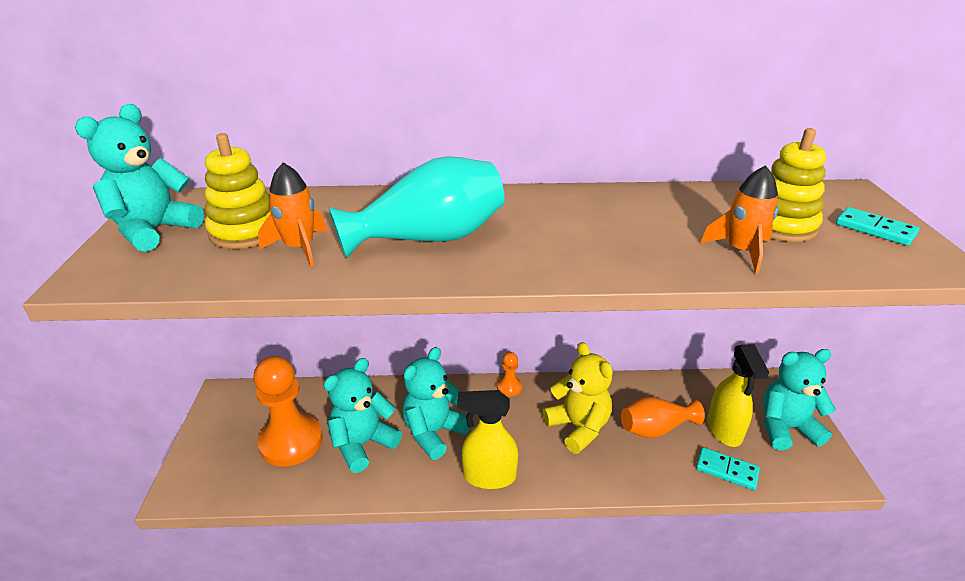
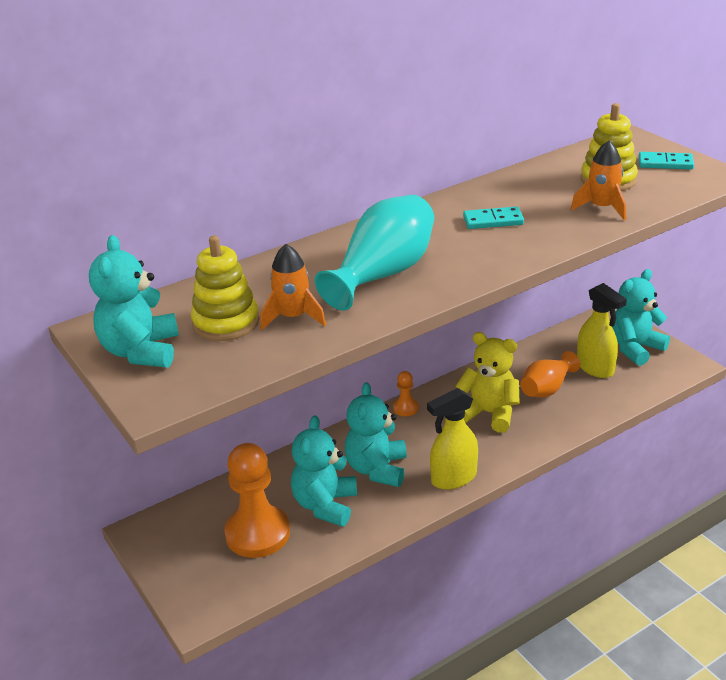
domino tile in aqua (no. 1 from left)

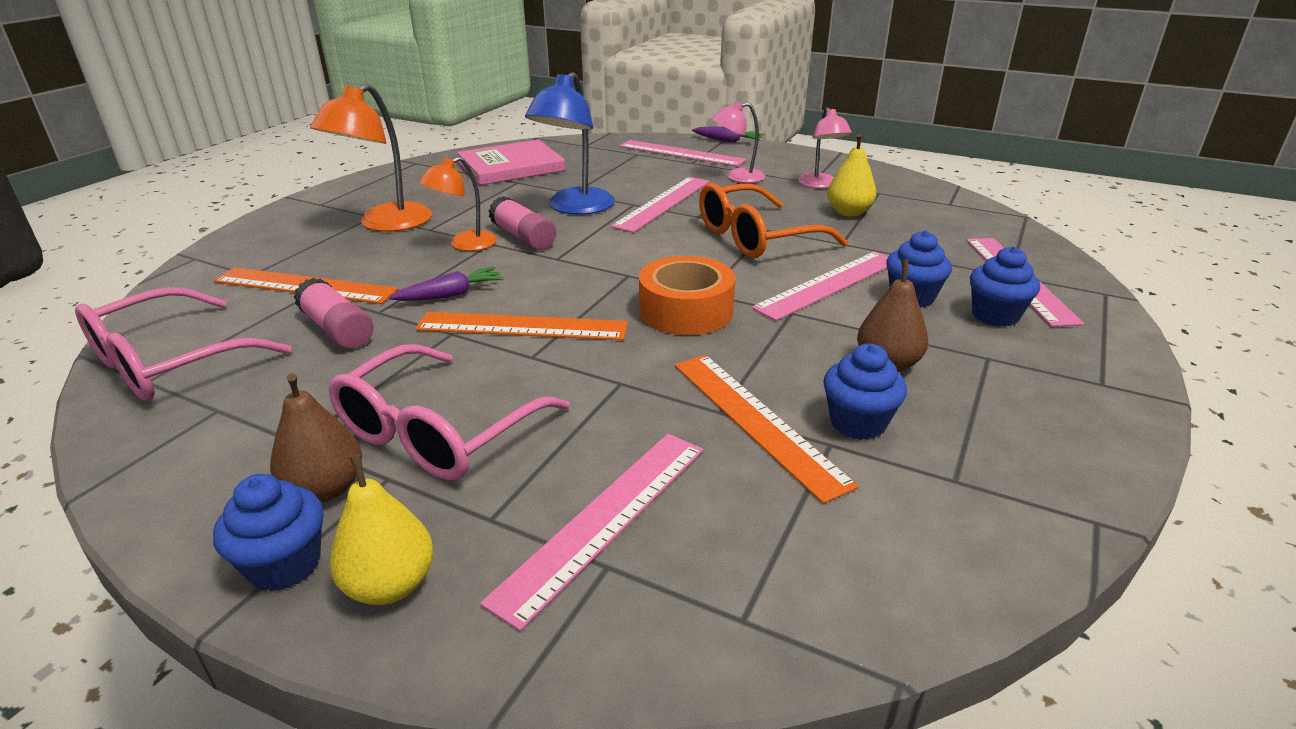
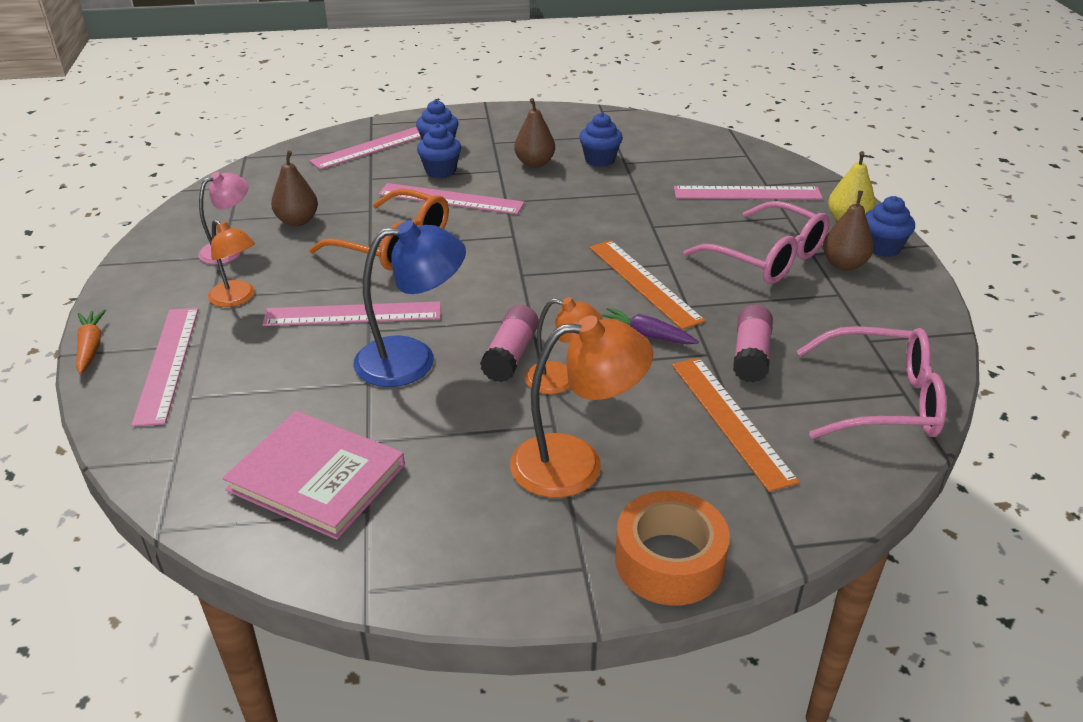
measuring stick in orange (no. 3 from left in the first image)
sticky tape in orange
toy carrot in orange
reading lamp in orange (no. 1 from left)
pear in dark brown (no. 1 from left)
eyeglasses in rose-pink (no. 1 from left)

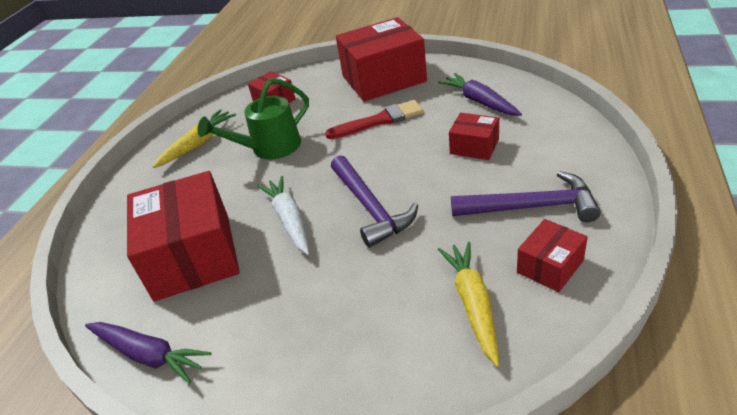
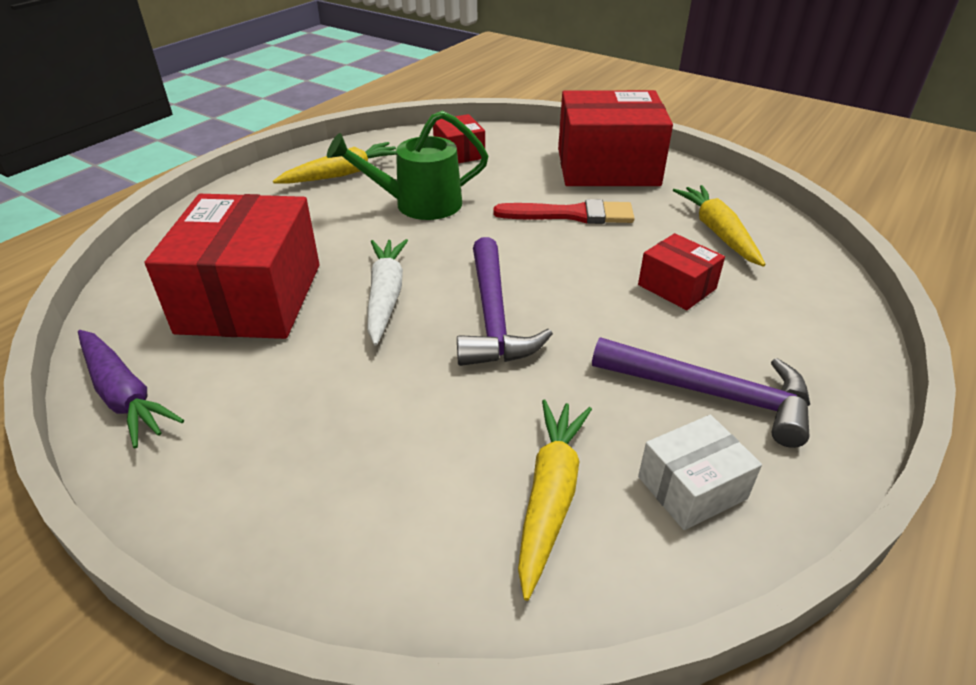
toy carrot in bright yellow (no. 3 from left)
box in pure white

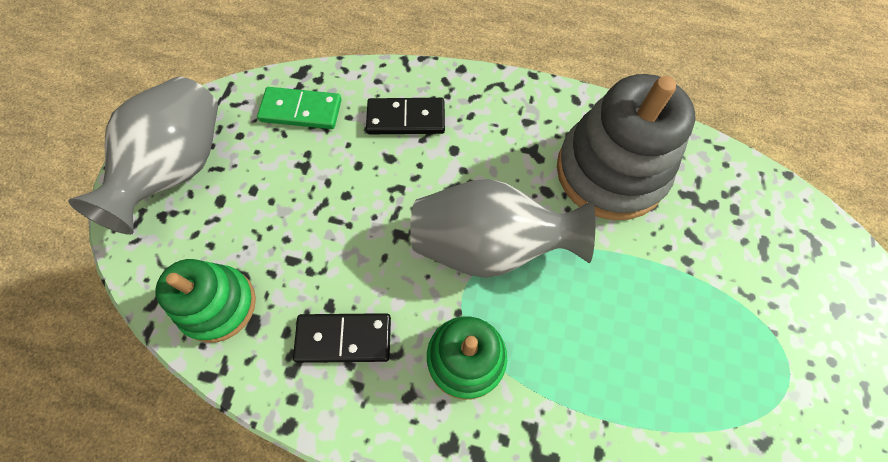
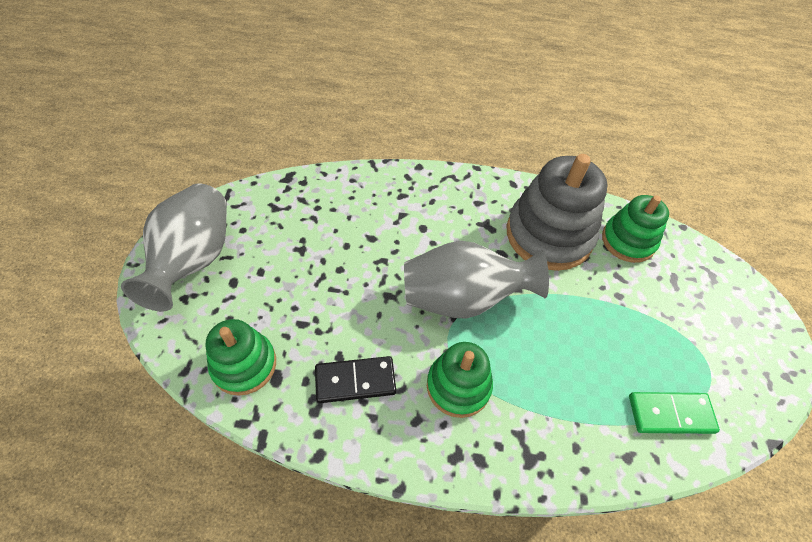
domino tile in jet-black (no. 2 from left in the first image)
stacking toy in green (no. 3 from left)
domino tile in green

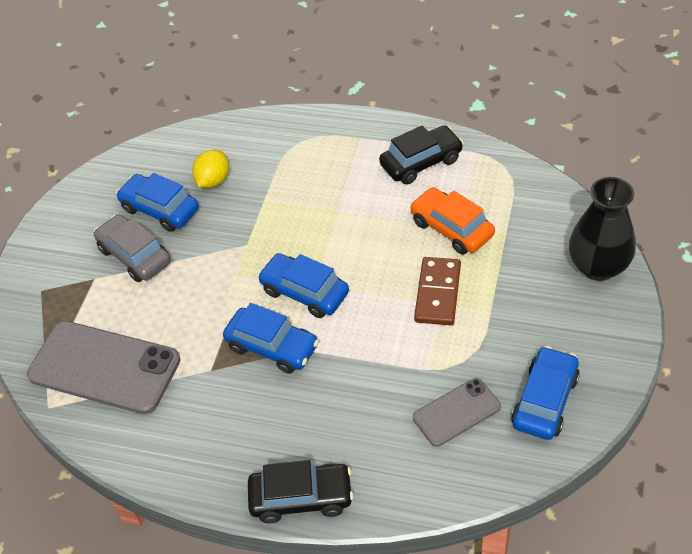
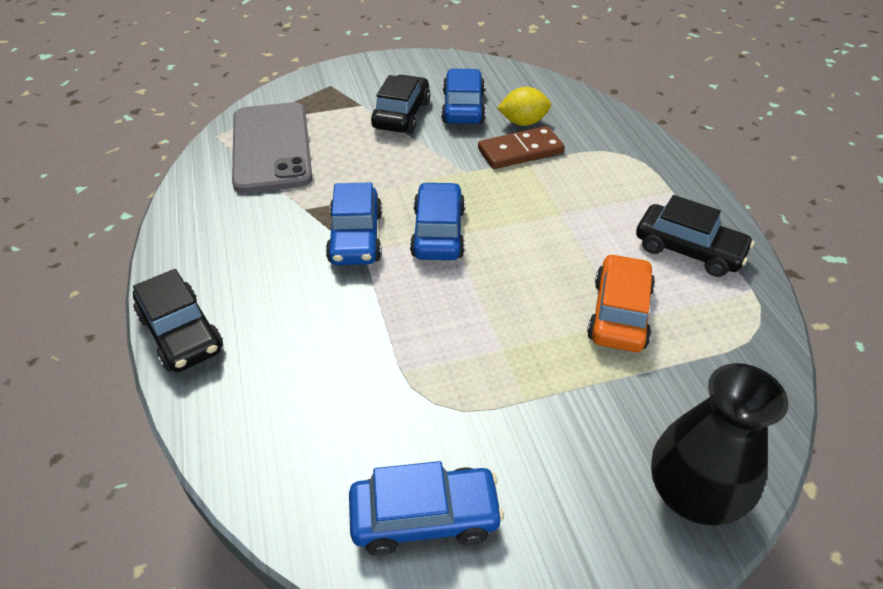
phone in gray (no. 2 from left in the first image)
domino tile in dark brown
car in jet-black (no. 2 from left)

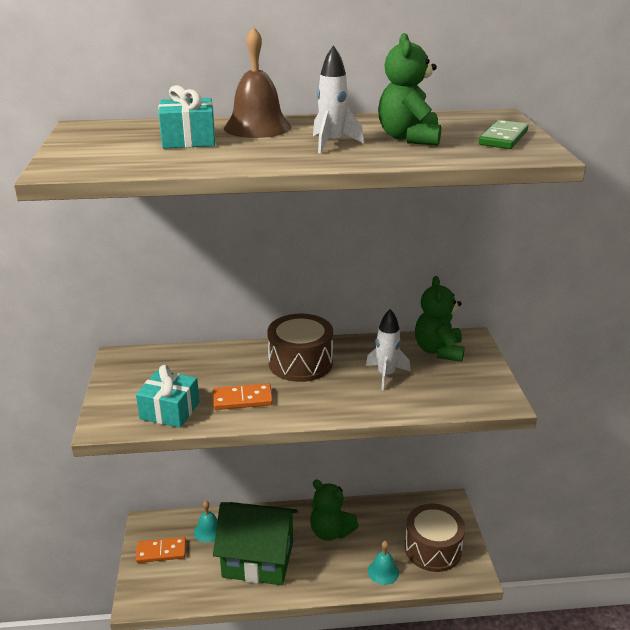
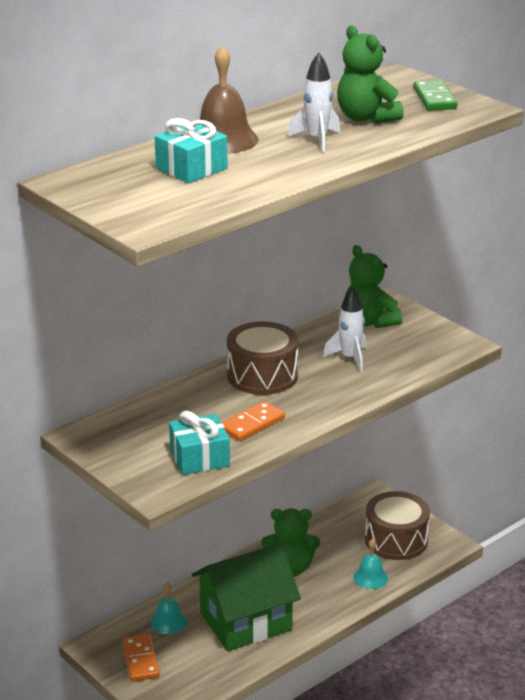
domino tile in orange (no. 1 from left)

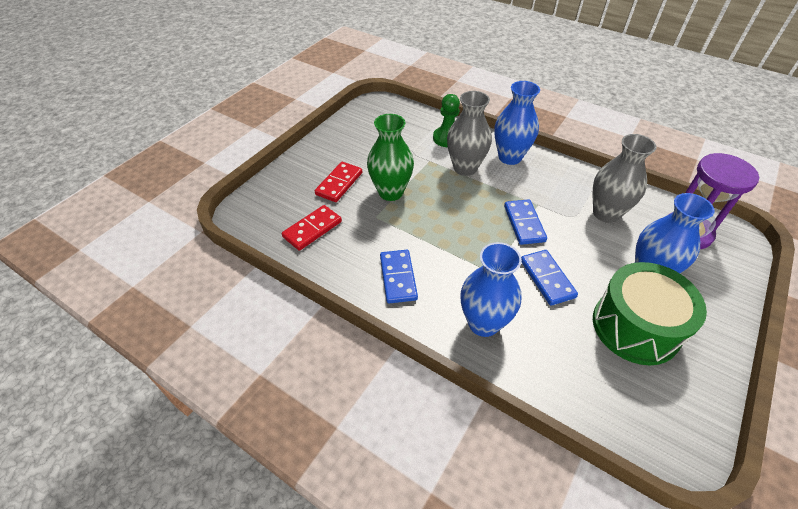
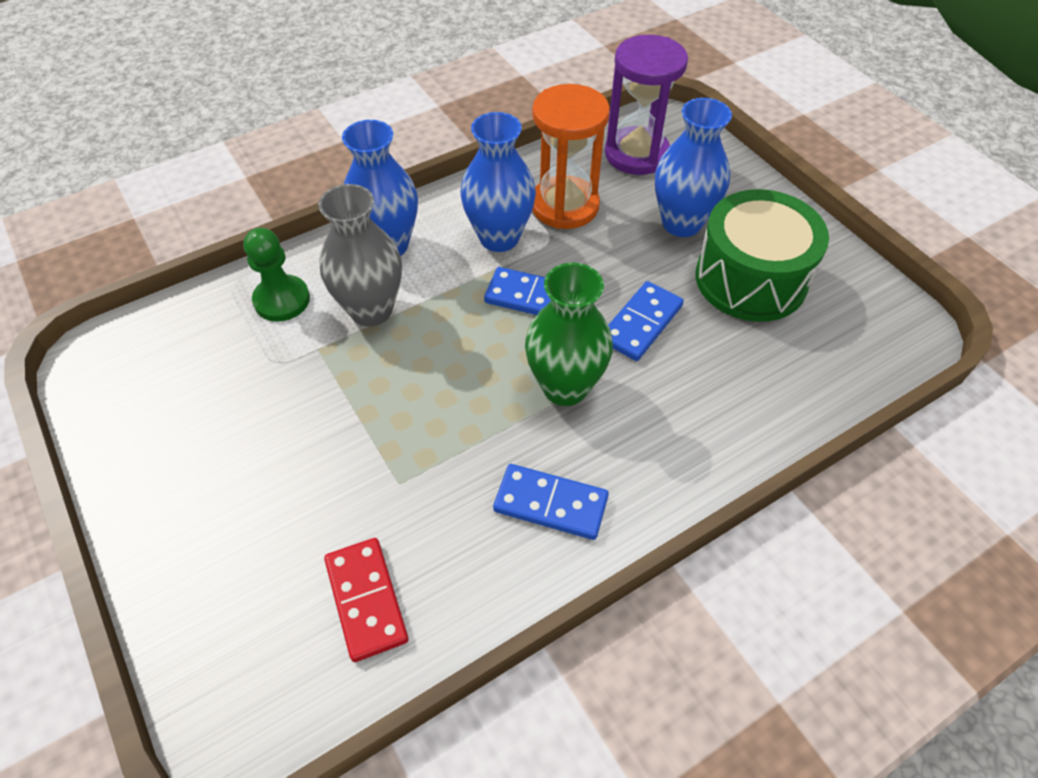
domino tile in crimson (no. 2 from left in the first image)
tall vase in green
tall vase in royal blue (no. 2 from left)
sandglass in orange
domino tile in royal blue (no. 3 from left)

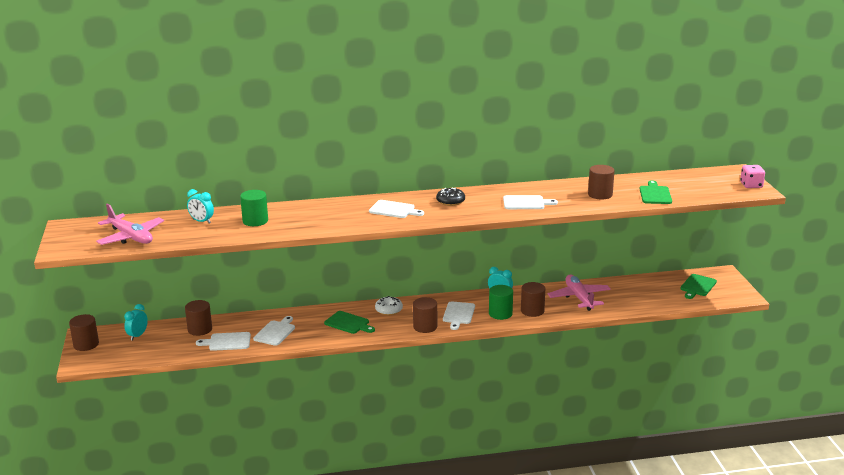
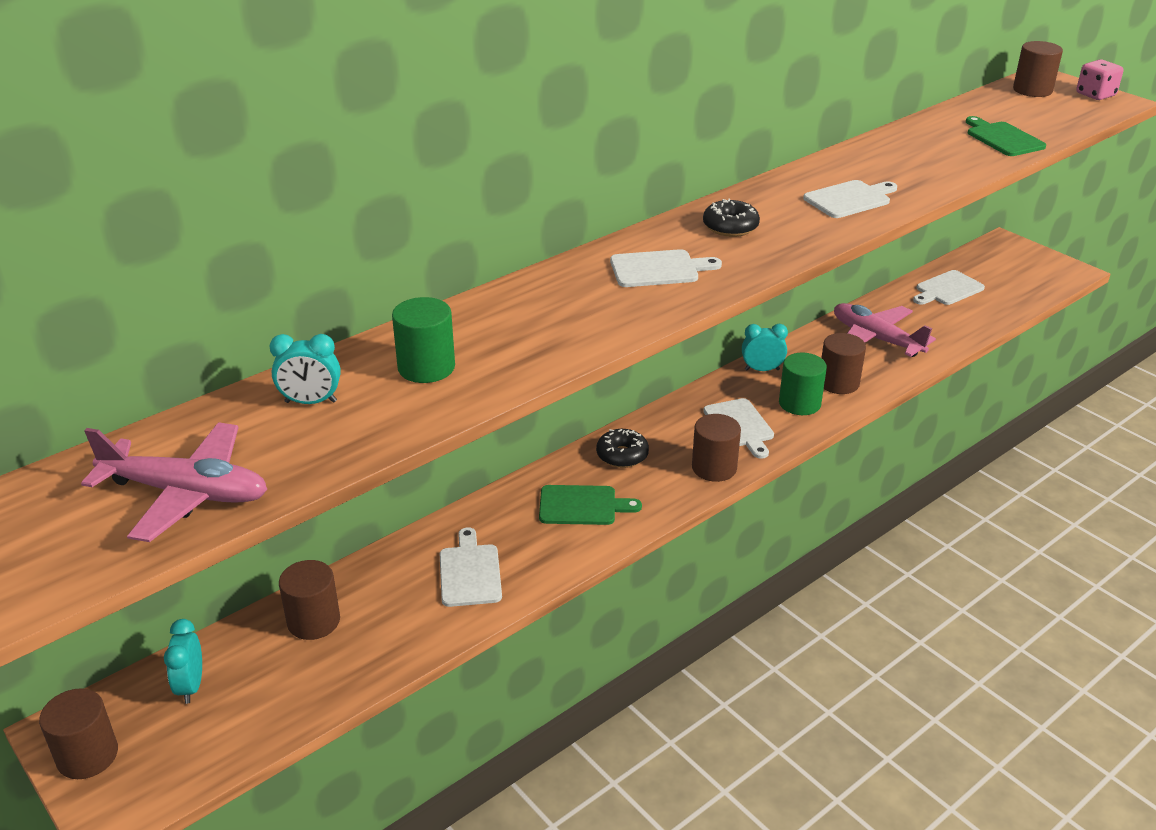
bread board in green (no. 3 from left in the first image)
bread board in pure white (no. 5 from left)
solid cylinder in dark brown (no. 5 from left)
glazed donut in jet-black (no. 1 from left)

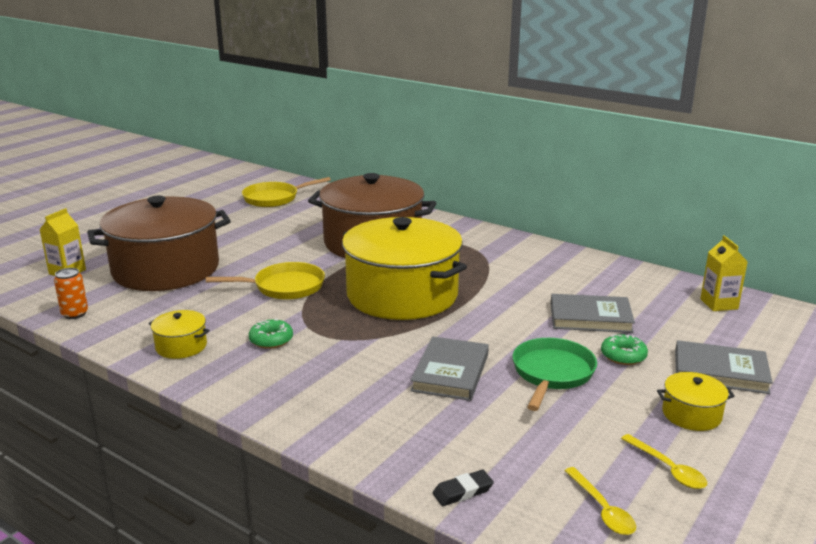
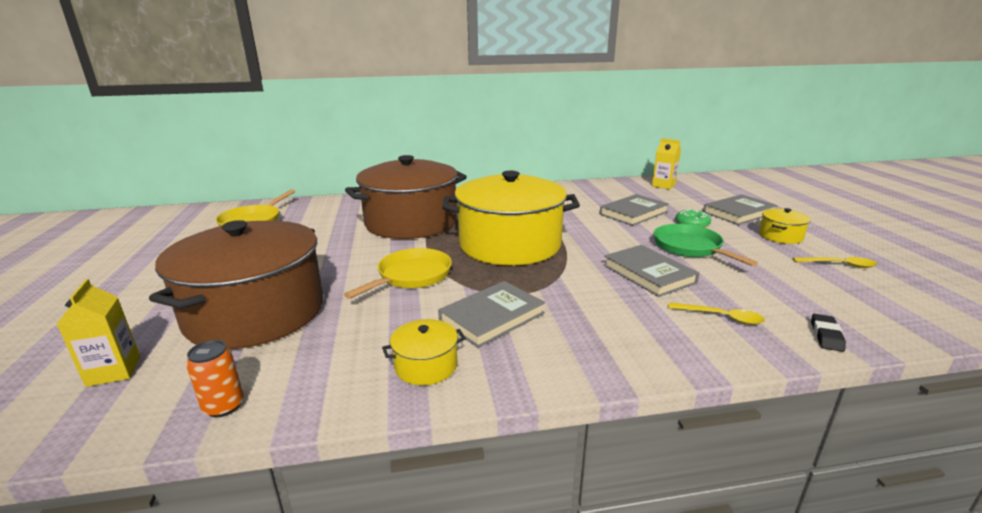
tablespoon in bright yellow (no. 1 from left)
book in gray (no. 1 from left)

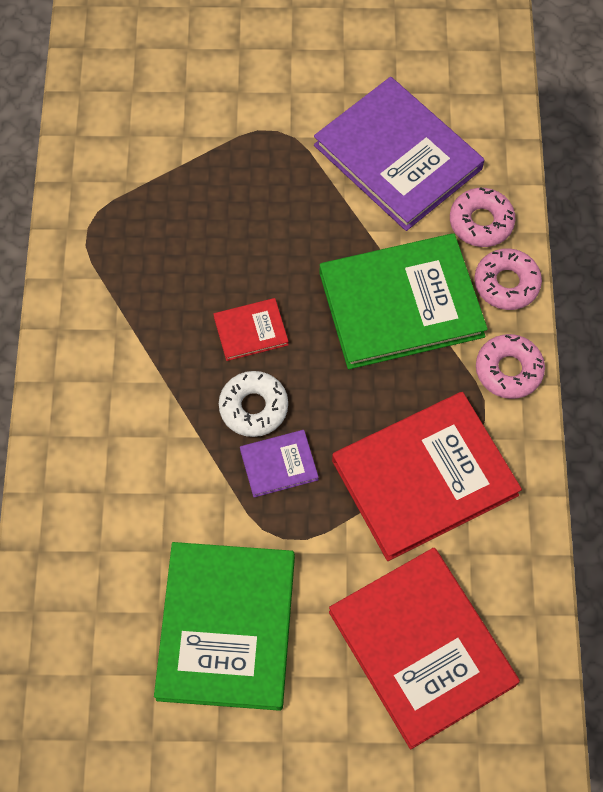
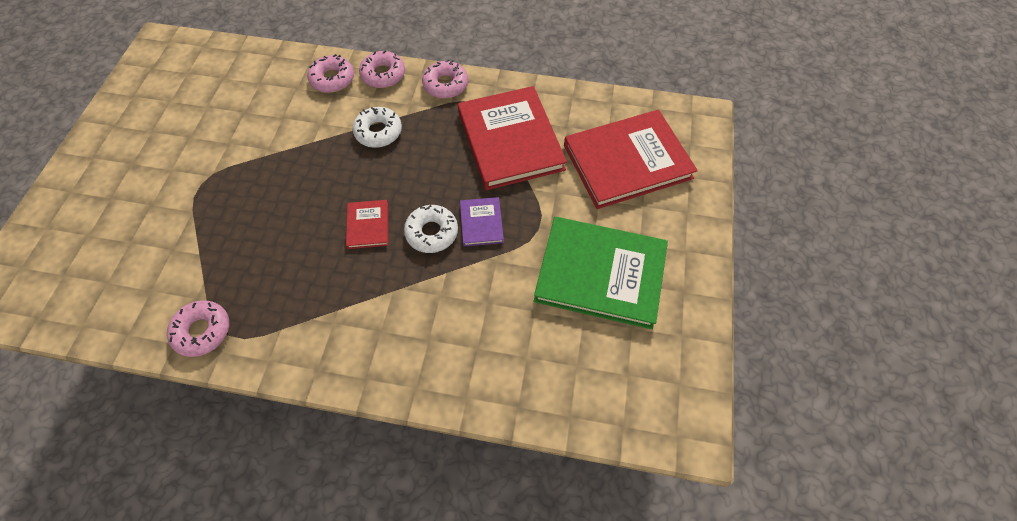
book in royal purple (no. 2 from left in the first image)
glazed donut in rose-pink (no. 1 from left)
glazed donut in pure white (no. 1 from left)

